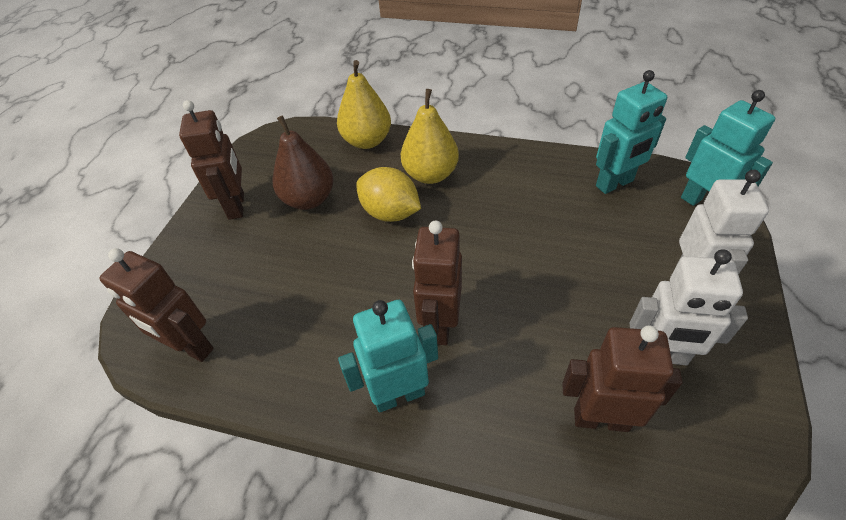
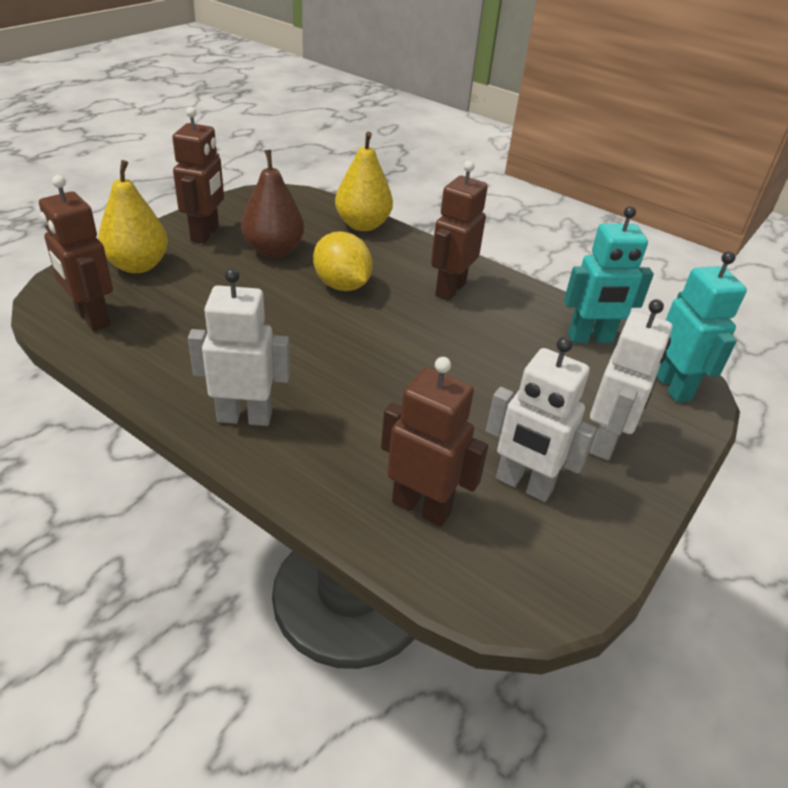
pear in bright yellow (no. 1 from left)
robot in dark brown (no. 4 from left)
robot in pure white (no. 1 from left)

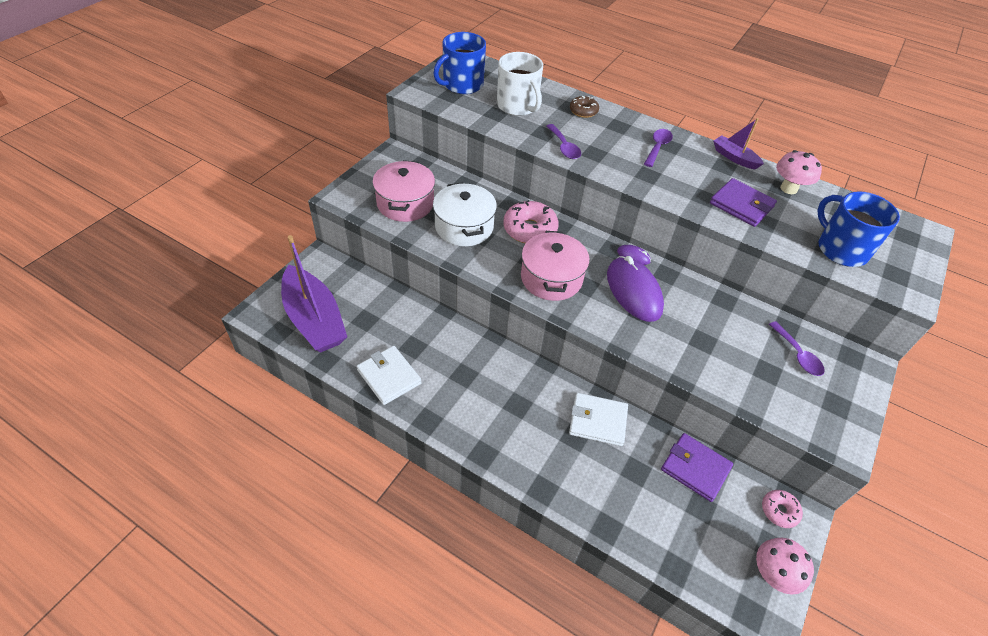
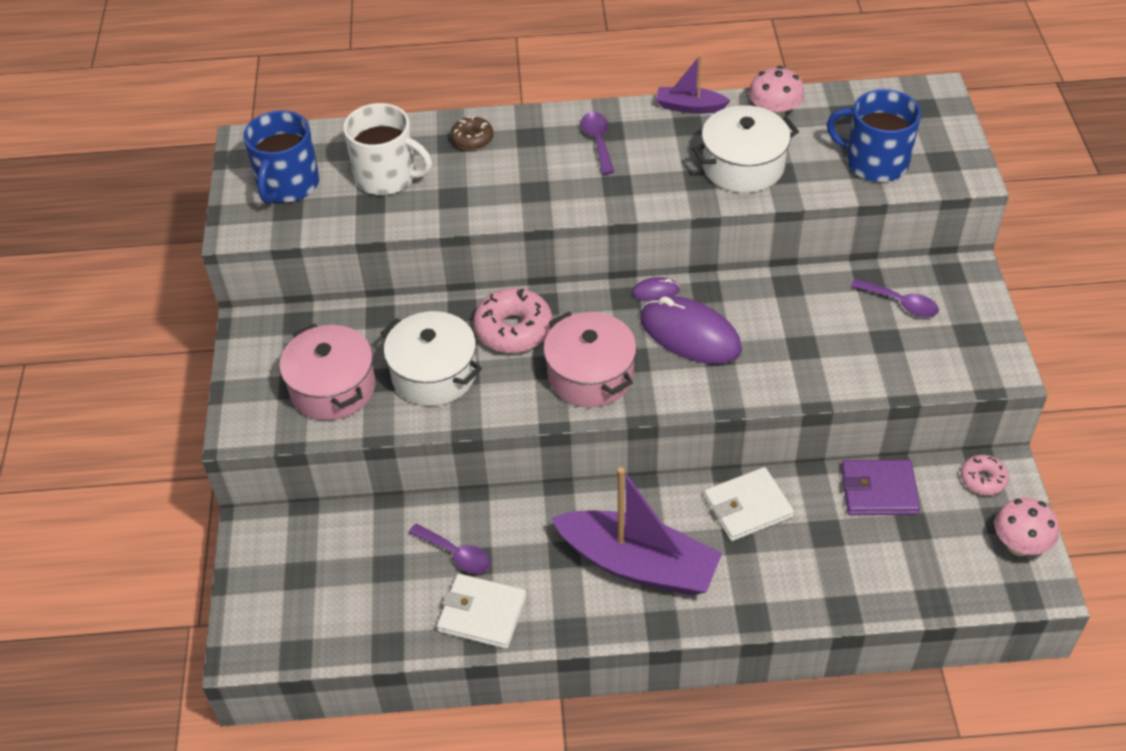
boat in royal purple (no. 1 from left)
tablespoon in royal purple (no. 1 from left)
cooking pot in pure white (no. 2 from left)

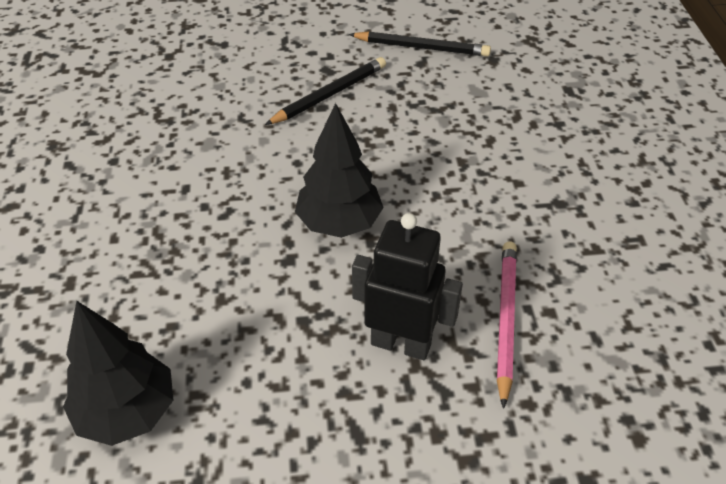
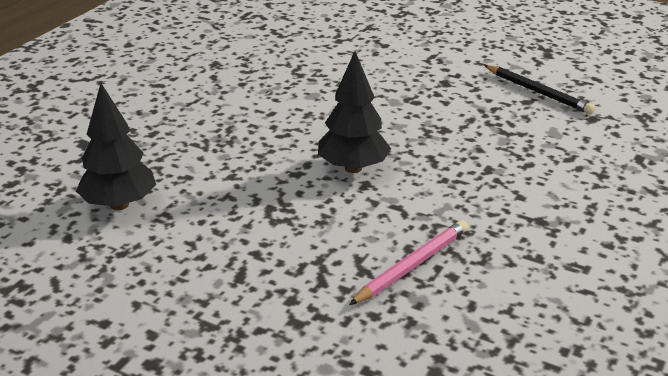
lead pencil in jet-black (no. 1 from left in the first image)
robot in jet-black

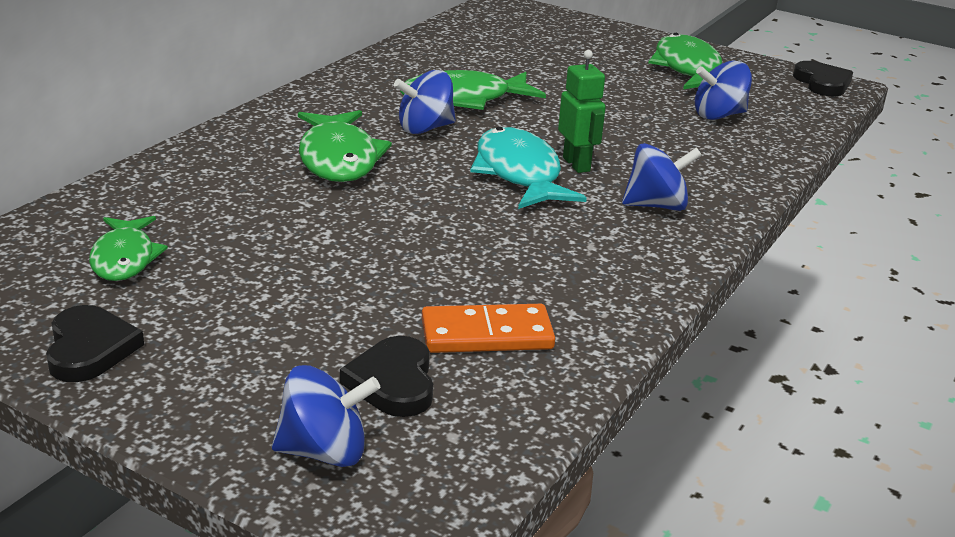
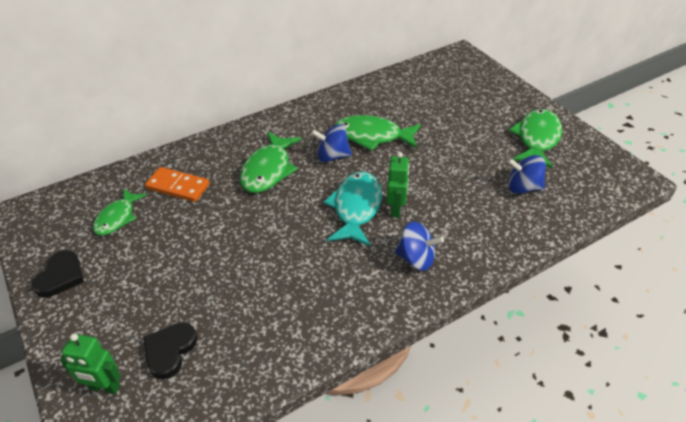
heart shape in jet-black (no. 3 from left in the first image)
domino tile in orange
robot in green (no. 1 from left)

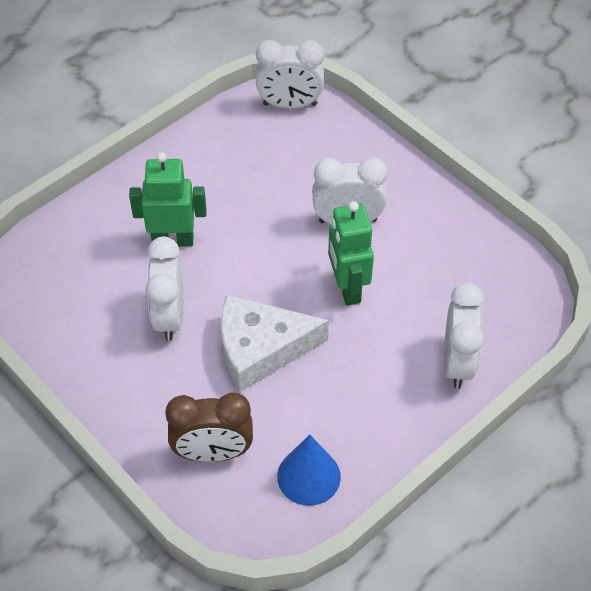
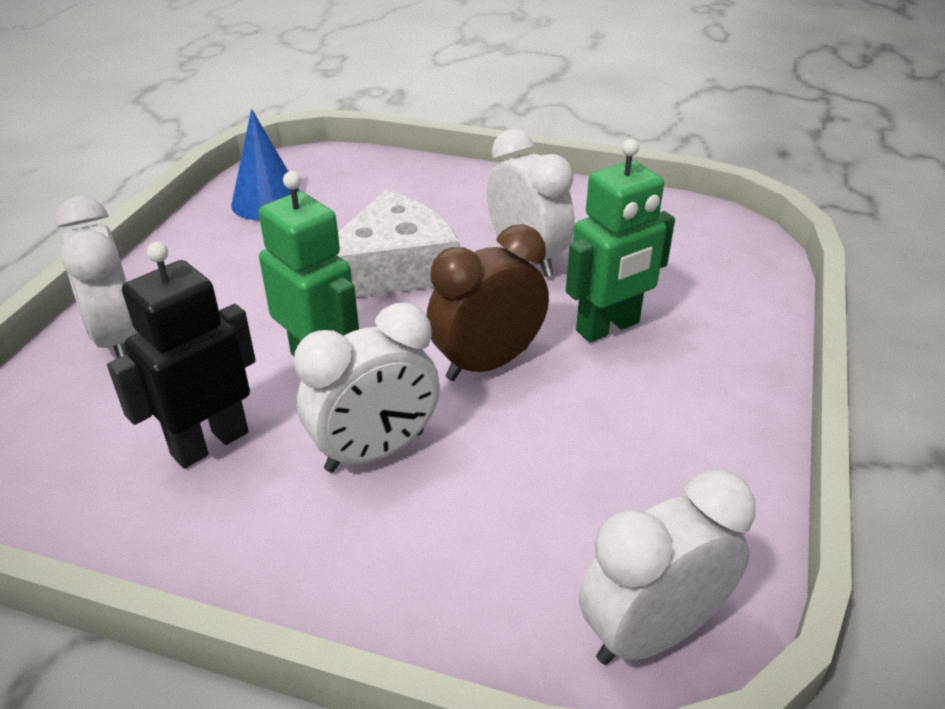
robot in jet-black
clock in dark brown

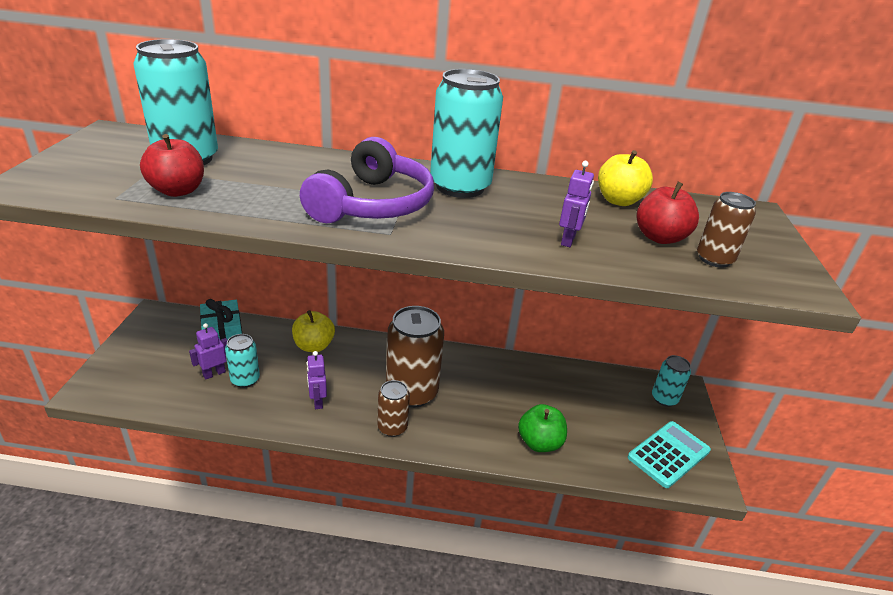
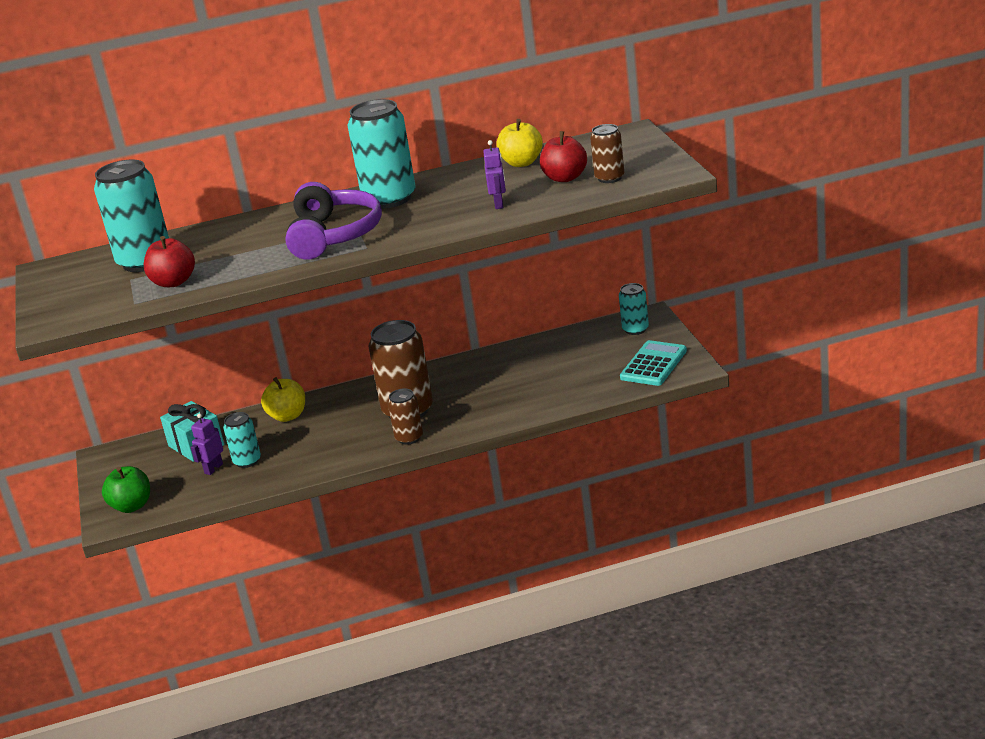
robot in royal purple (no. 2 from left in the first image)
apple fruit in green

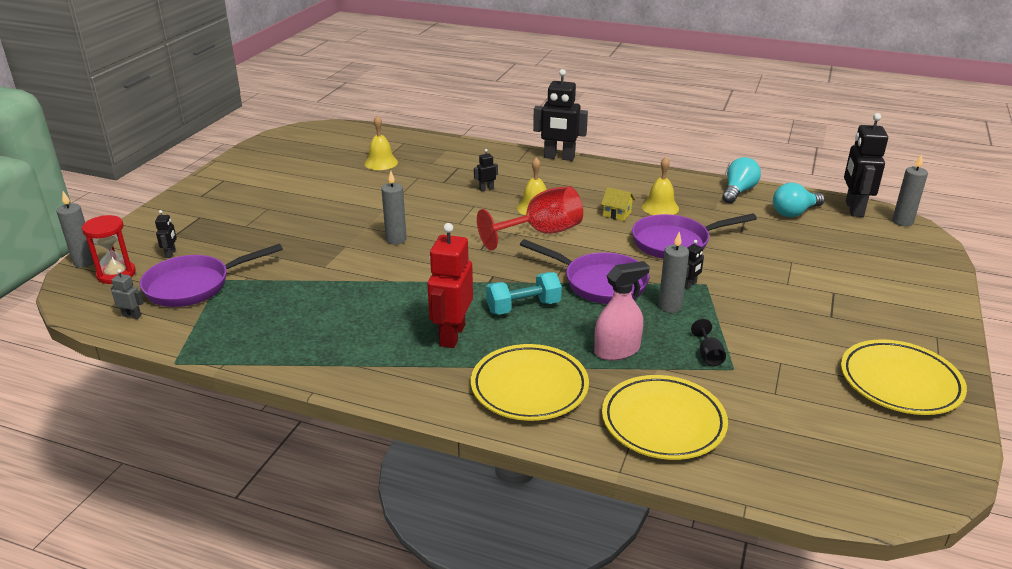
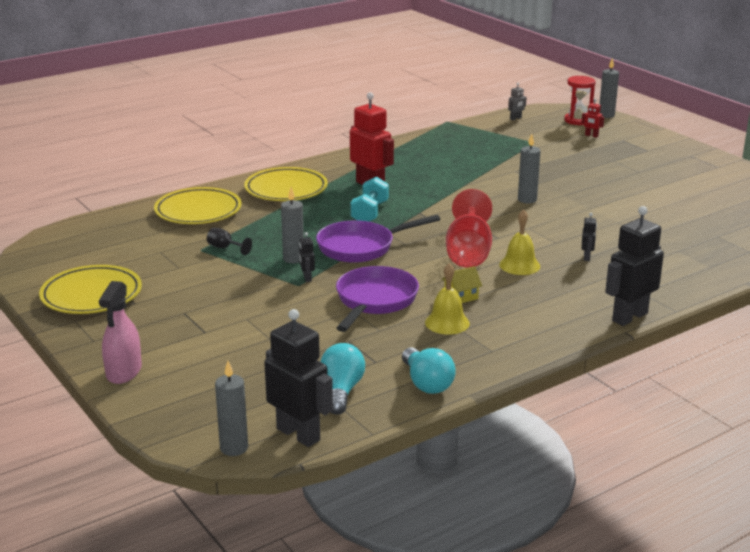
pan in royal purple (no. 1 from left in the first image)
school bell in bright yellow (no. 1 from left in the first image)
spray cleaner in rose-pink
robot in crimson (no. 2 from left)

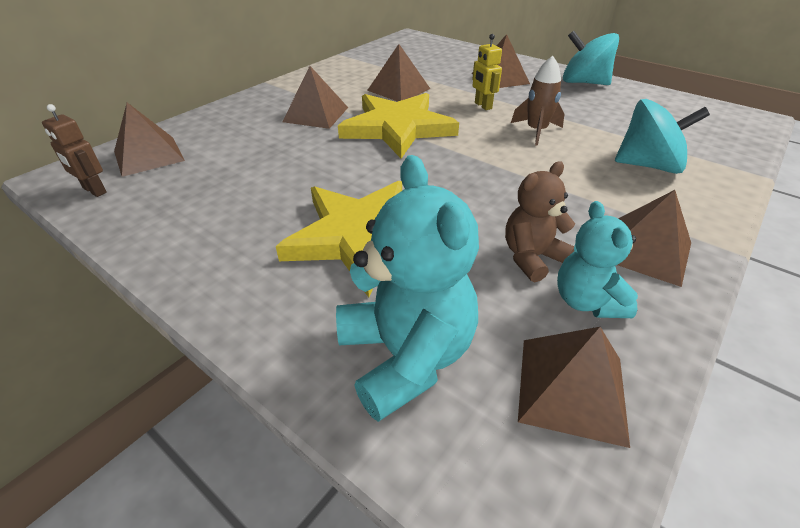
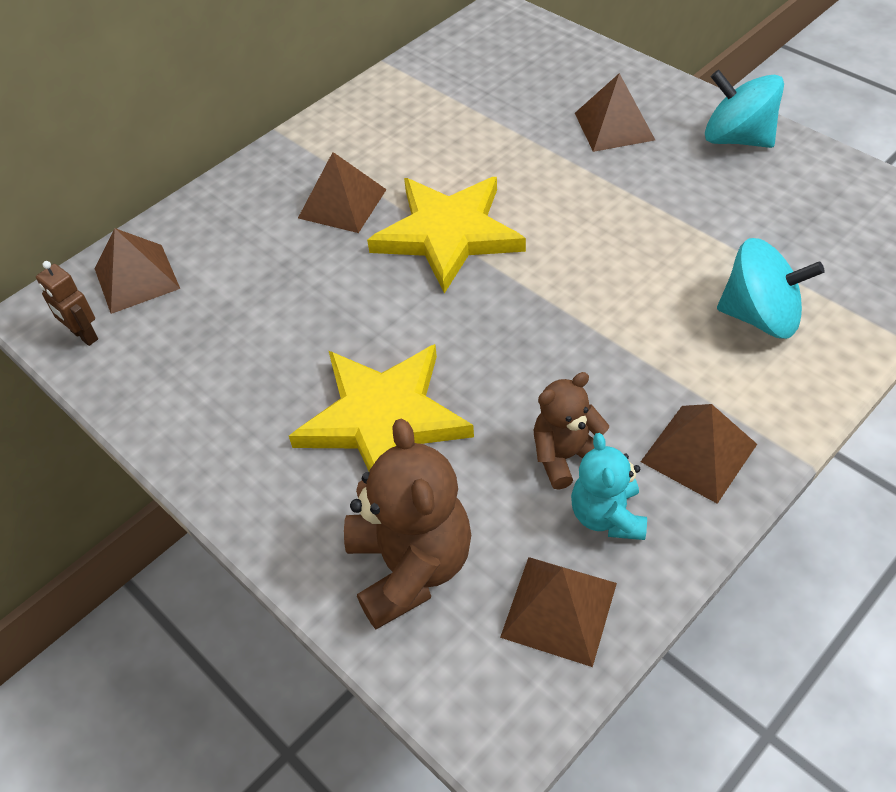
pyramid shape in dark brown (no. 3 from left in the first image)
robot in bright yellow
rocket in dark brown
stuffed bear in dark brown (no. 1 from left)

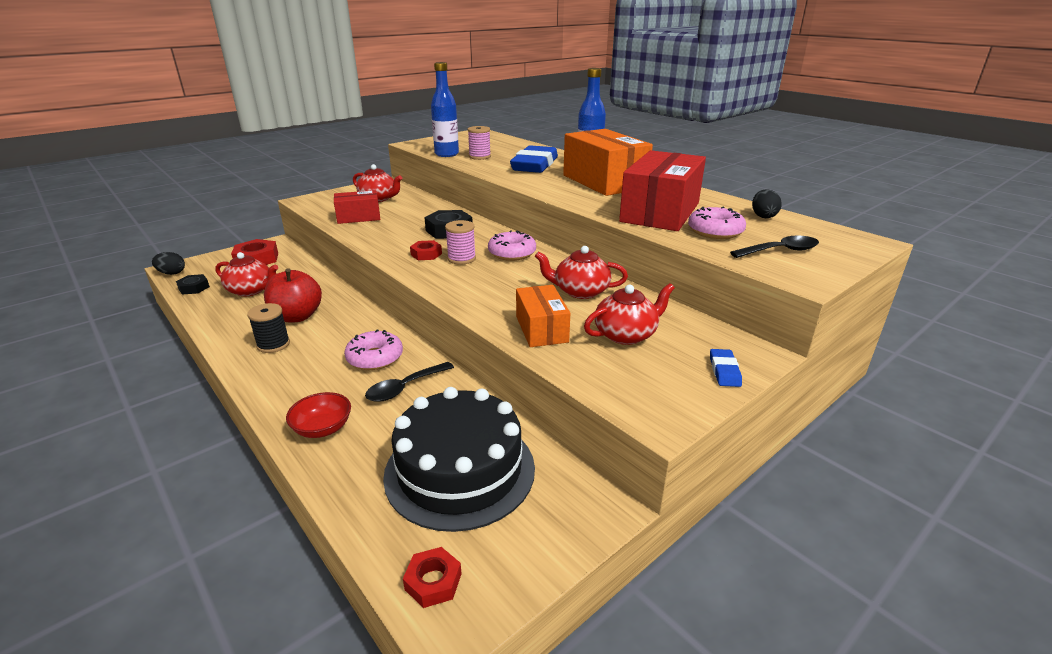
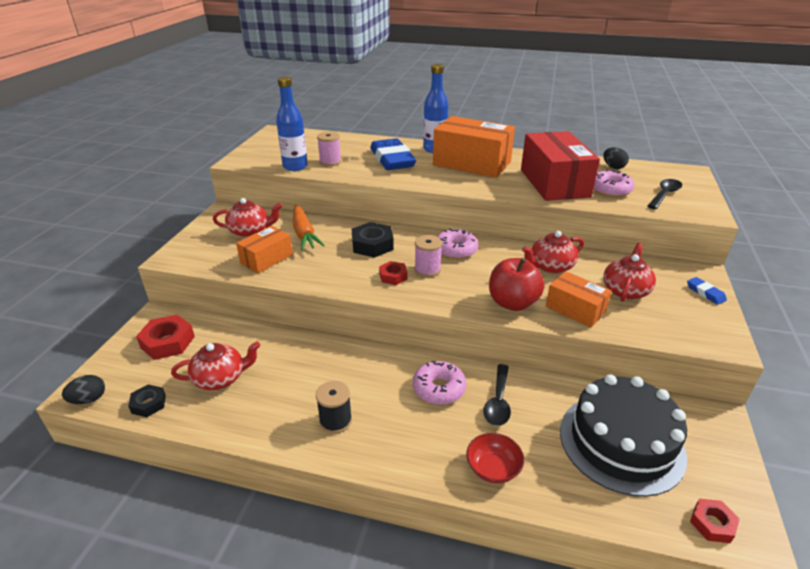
toy carrot in orange
apple fruit in crimson
box in orange (no. 1 from left)

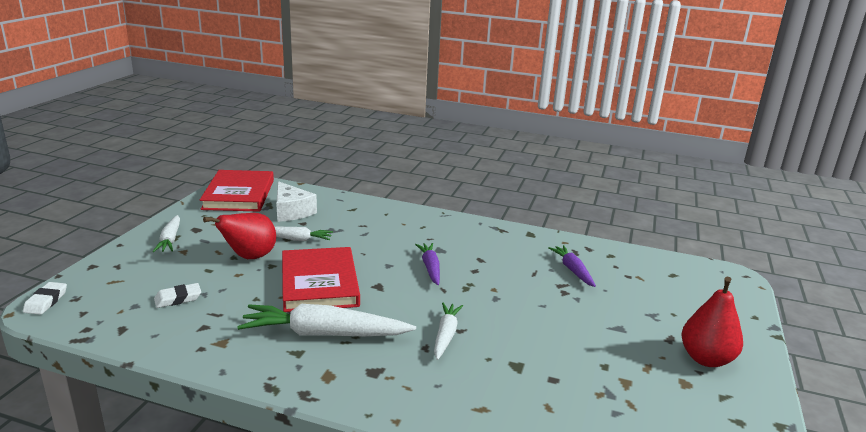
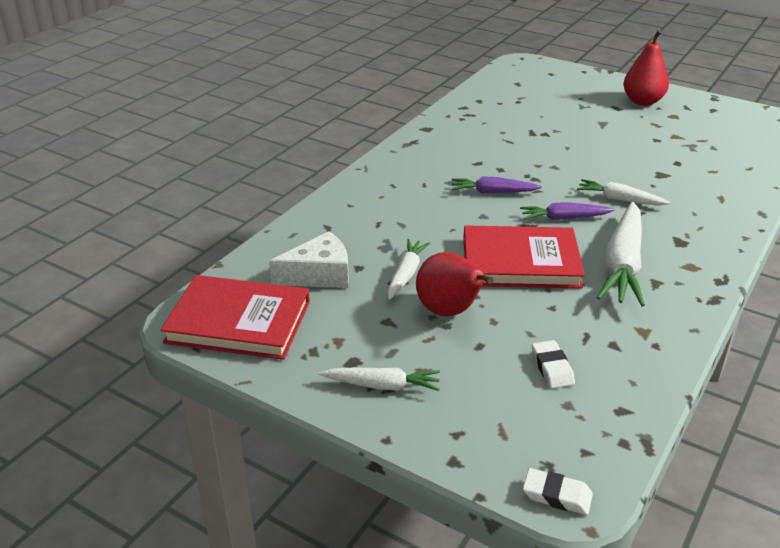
toy carrot in royal purple (no. 2 from left)

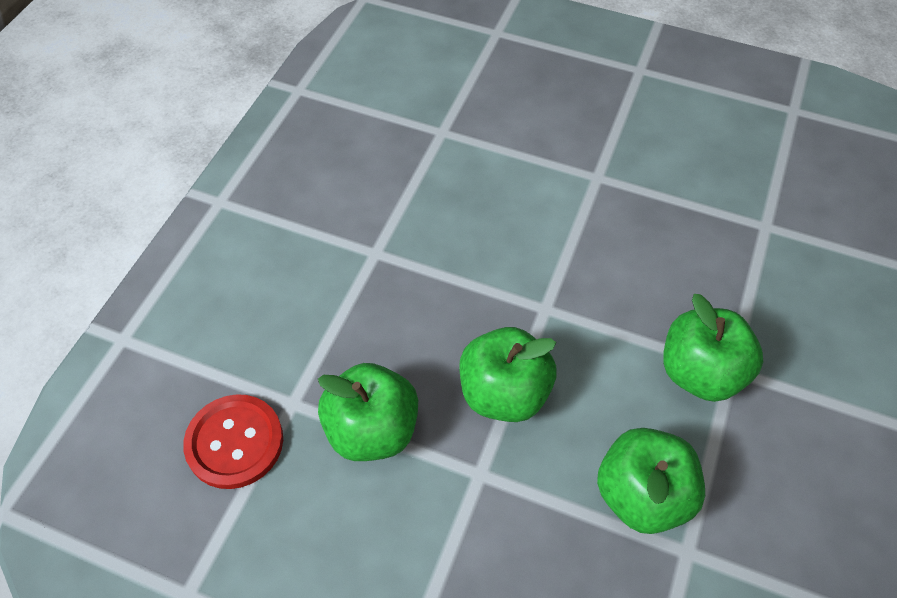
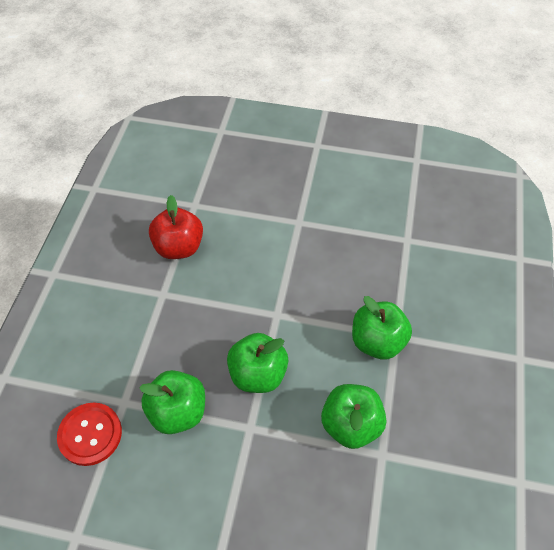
apple fruit in crimson

